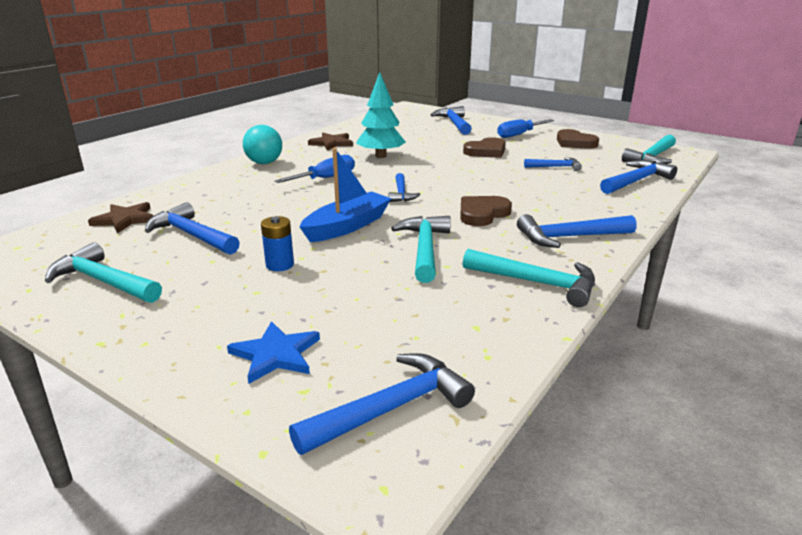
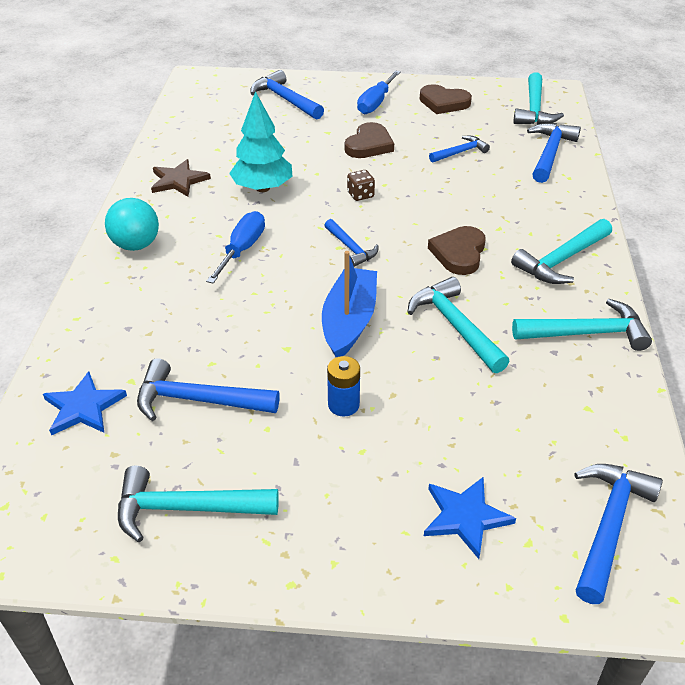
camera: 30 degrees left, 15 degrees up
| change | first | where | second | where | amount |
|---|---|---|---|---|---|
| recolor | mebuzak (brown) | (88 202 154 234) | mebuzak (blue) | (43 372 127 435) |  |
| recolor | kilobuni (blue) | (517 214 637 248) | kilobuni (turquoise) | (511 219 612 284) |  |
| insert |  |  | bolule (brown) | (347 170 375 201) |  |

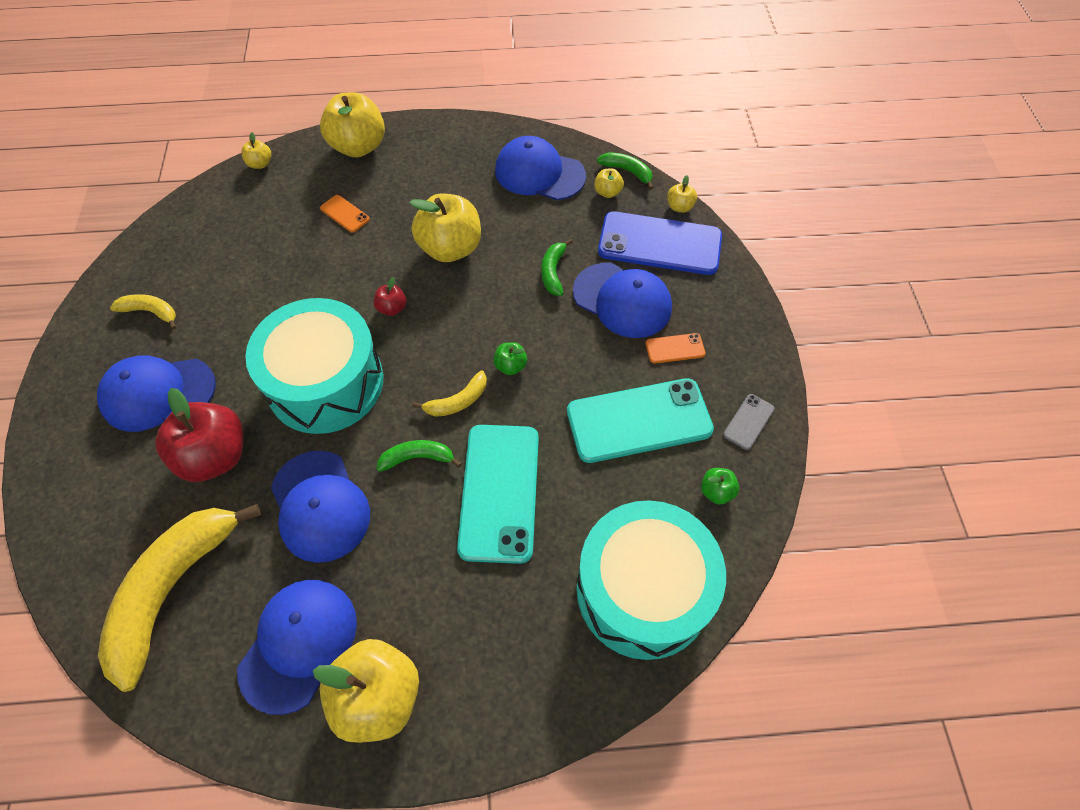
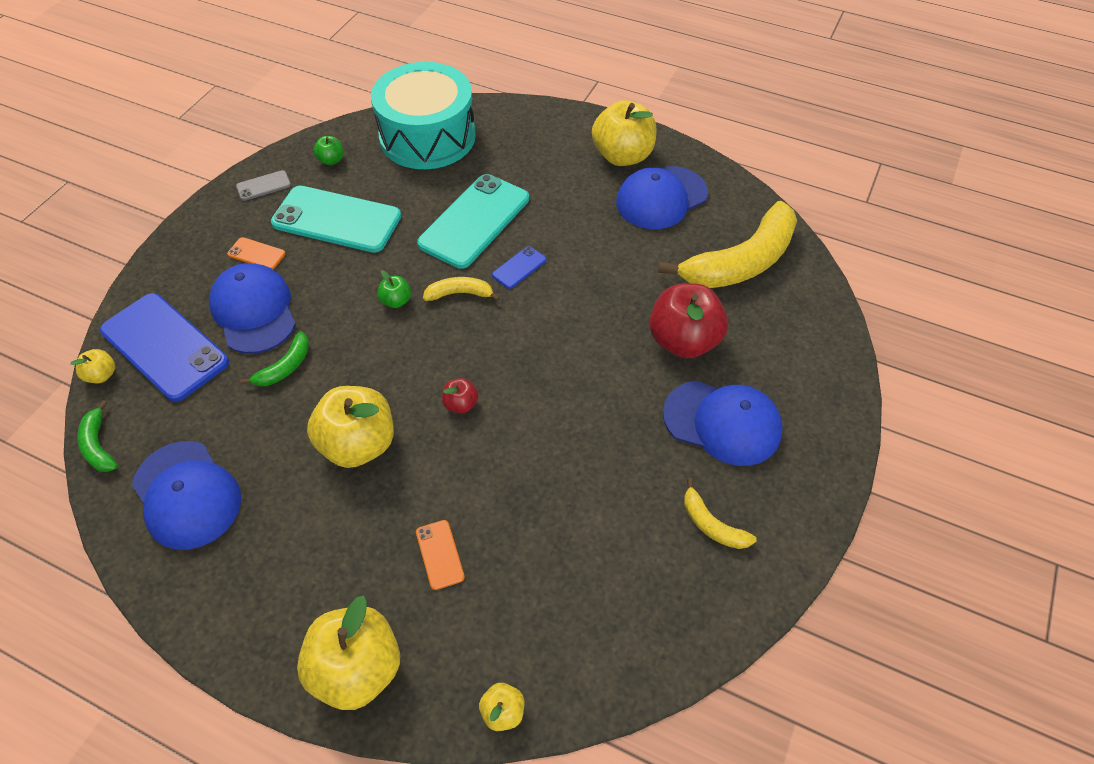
camera: 150 degrees left, 5 degrees down
| change | first | where | second | where | amount |
|---|---|---|---|---|---|
| delete | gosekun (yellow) | (594 168 624 198) |  |  |  |
| delete | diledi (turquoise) | (245 298 383 434) |  |  |  |
| replace | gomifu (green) | (377 440 462 472) | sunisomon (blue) | (492 246 546 289) |  |
| delete | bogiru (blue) | (271 450 370 563) |  |  |  |

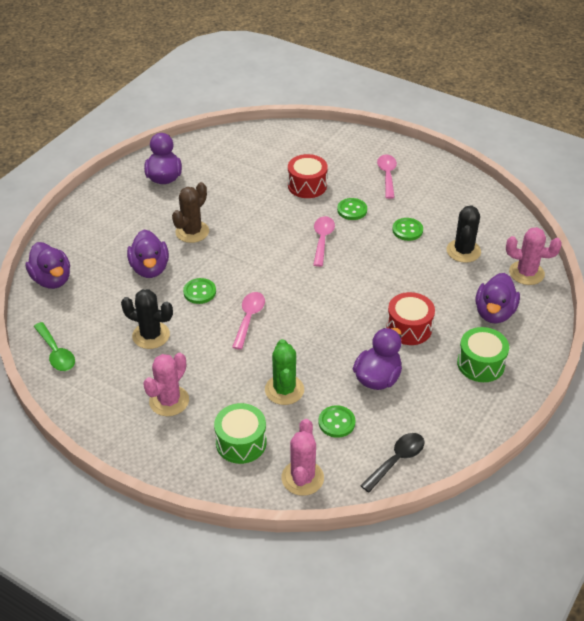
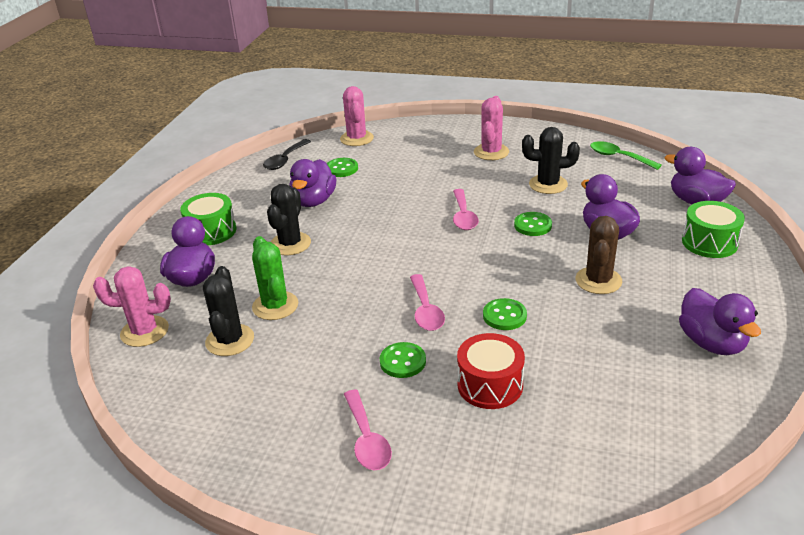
camera: 165 degrees right, 10 degrees down
| change | first | where | second | where | amount |
|---|---|---|---|---|---|
| move | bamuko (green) | (392 218 423 241) |  | (483 298 527 330) |  |
| replace | diledi (red) | (387 292 435 345) | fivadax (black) | (267 184 311 255) |  |
| move | fivadax (green) | (265 339 304 405) |  | (252 236 298 320) |  |
| move | diledi (green) | (214 403 266 464) |  | (682 201 745 258) |  |

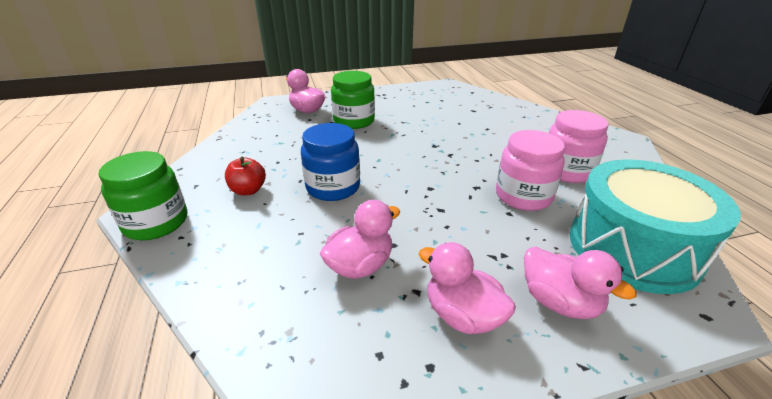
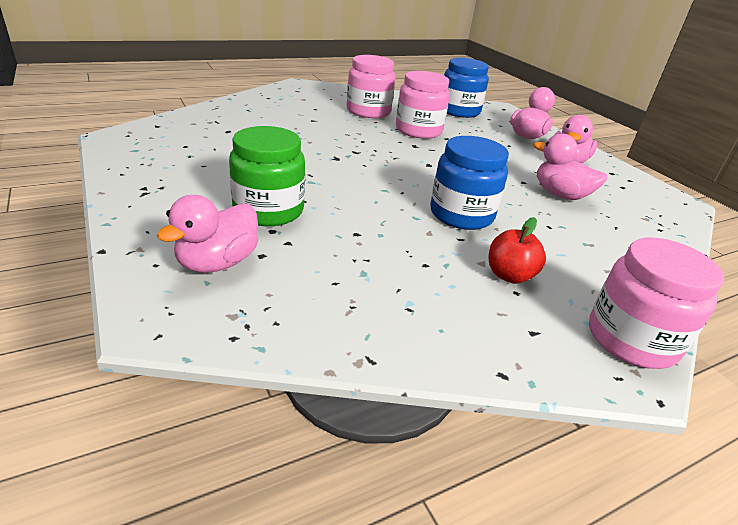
camera: 105 degrees left, 0 degrees up
| change | first | where | second | where | amount |
|---|---|---|---|---|---|
| recolor | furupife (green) | (99 151 187 240) | furupife (pink) | (589 238 724 369) |  |
| replace | diledi (turquoise) | (570 159 741 294) | furupife (blue) | (444 58 489 118) |  |

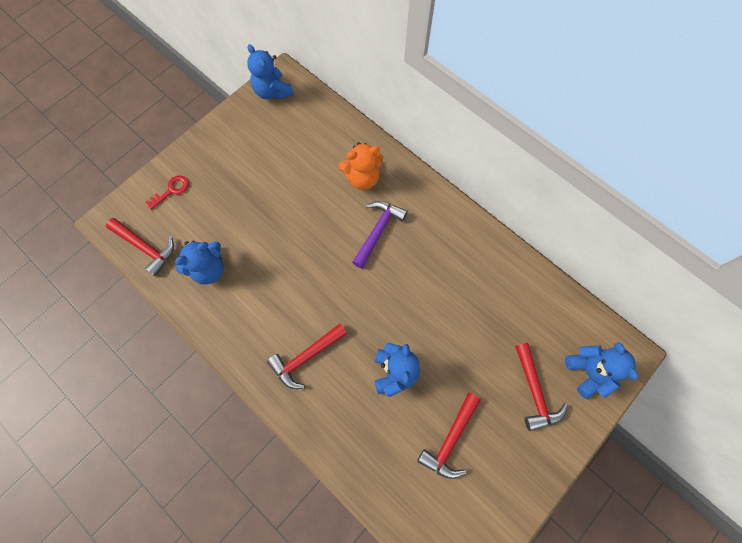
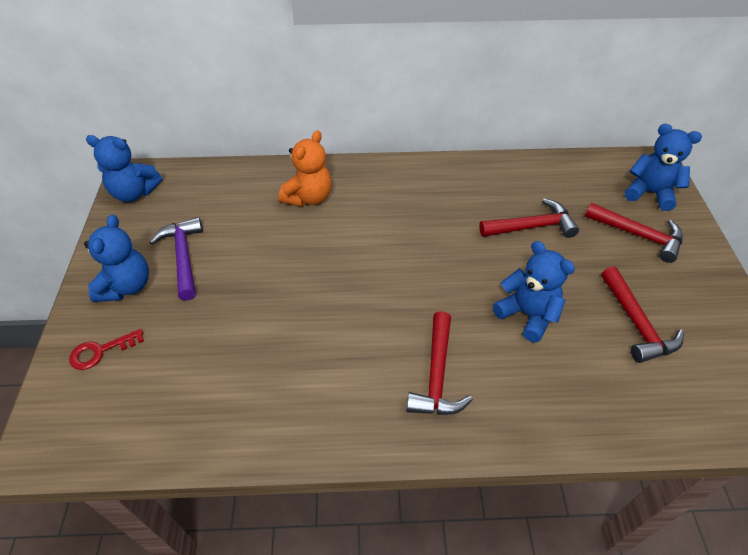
camera: 45 degrees left, 20 degrees down
| change | first | where | second | where | amount |
|---|---|---|---|---|---|
| rotate | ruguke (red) | (145 175 189 210) |  | (69 329 144 370) | 120 degrees counterclockwise |
| move | kilobuni (purple) | (352 201 408 268) |  | (149 217 203 301) |  |
| move | kilobuni (red) | (106 218 174 276) |  | (479 198 579 238) |  |
| move | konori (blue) | (175 241 224 285) |  | (84 215 149 302) |  |

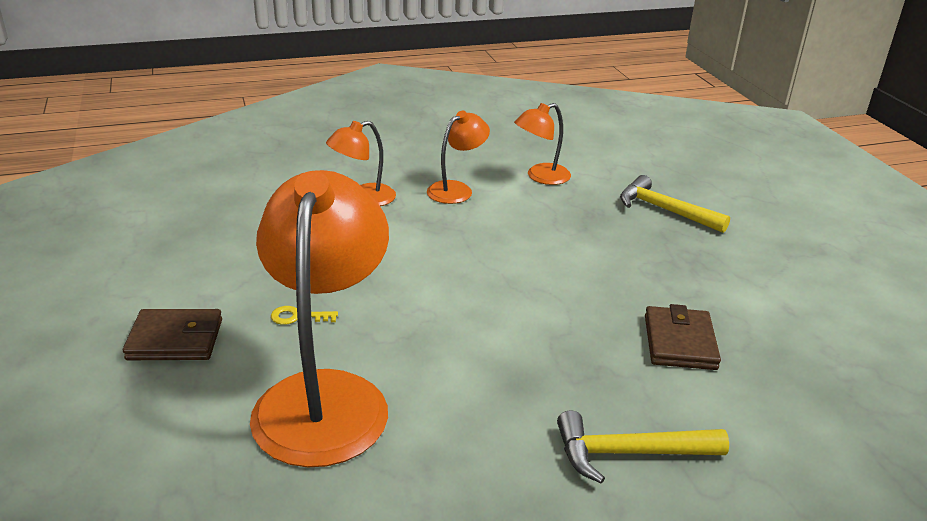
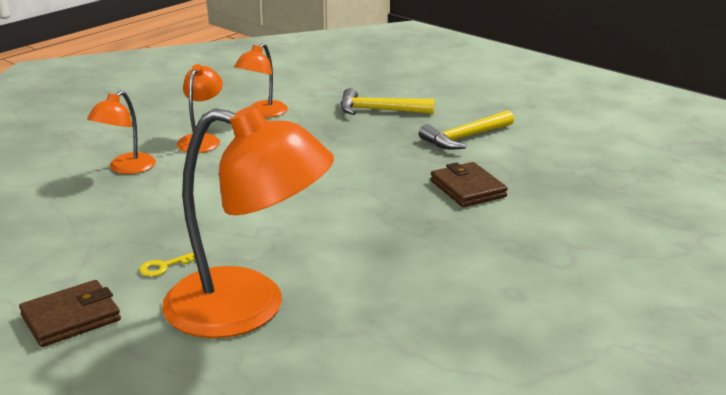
camera: 30 degrees left, 5 degrees down
| change | first | where | second | where | amount |
|---|---|---|---|---|---|
| rotate | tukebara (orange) | (250 170 389 467) |  | (162 105 334 338) | 135 degrees clockwise |
| move | kilobuni (yellow) | (557 410 729 484) |  | (419 110 514 150) |  |

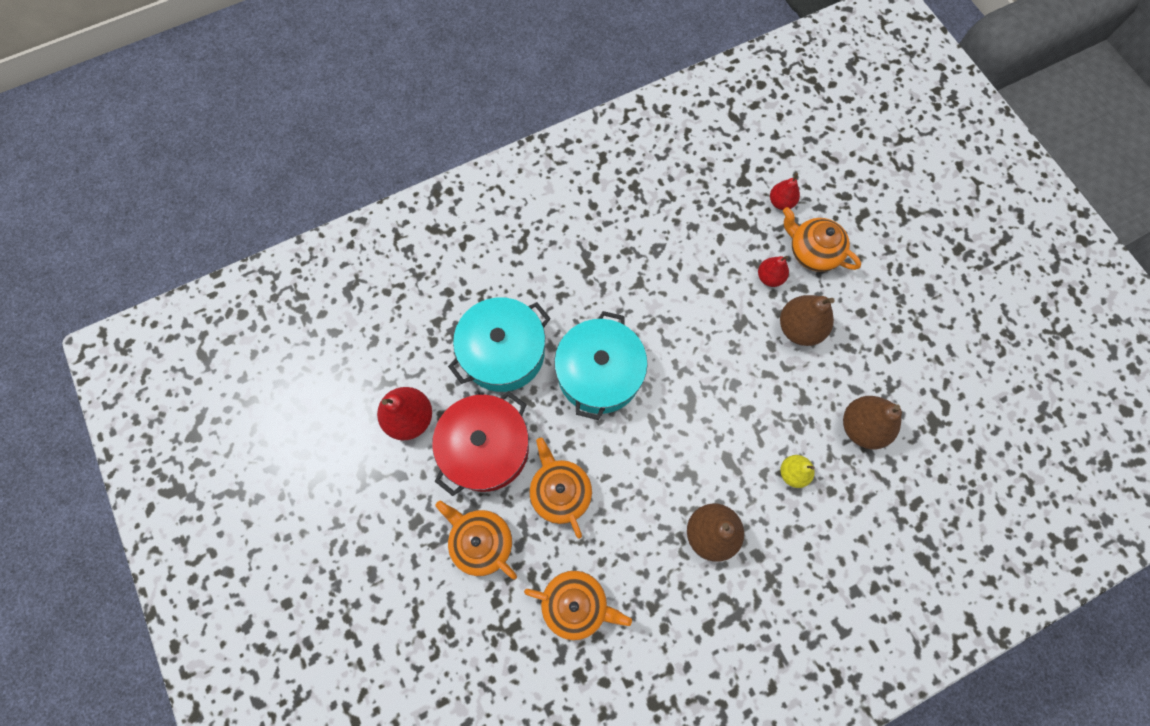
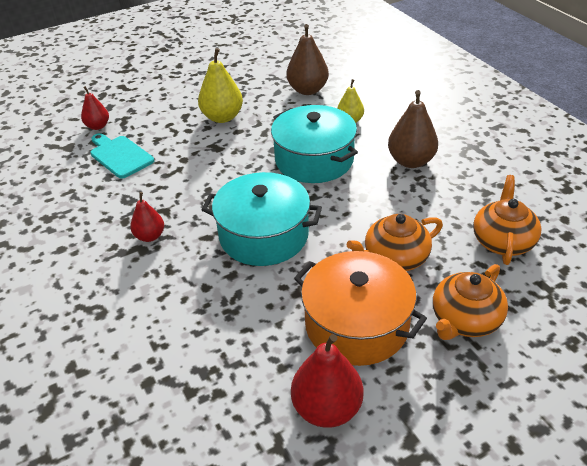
camera: 90 degrees left, 30 degrees down
| change | first | where | second | where | amount |
|---|---|---|---|---|---|
| delete | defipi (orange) | (783 207 861 272) |  |  |  |
| move | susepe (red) | (758 256 789 287) |  | (130 192 164 242) |  |
| recolor | susepe (brown) | (780 295 835 346) | susepe (yellow) | (198 48 243 123) |  |
| move | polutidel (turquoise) | (448 297 551 392) |  | (271 105 358 183) |  |
| recolor | polutidel (red) | (432 391 529 496) | polutidel (orange) | (294 251 427 366) |  |
| insert |  |  | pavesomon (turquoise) | (90 133 154 179) |  |

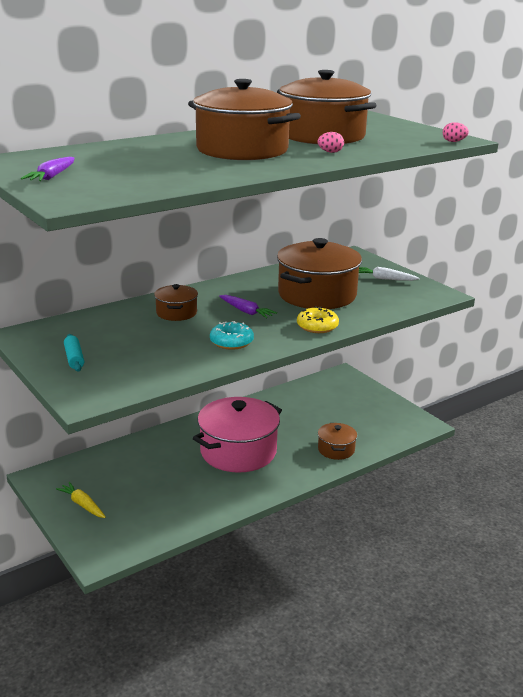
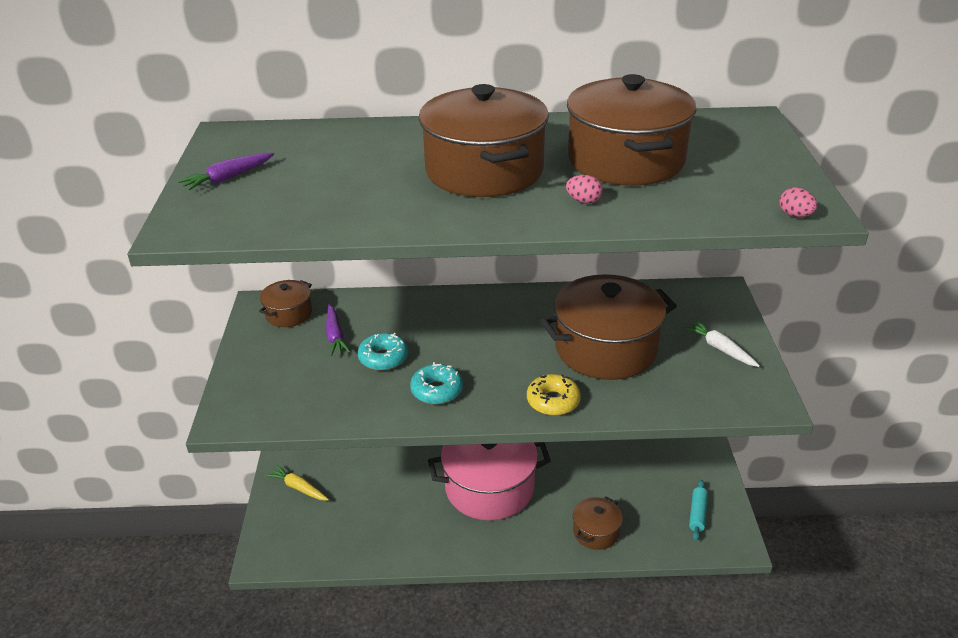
camera: 35 degrees right, 10 degrees up
| change | first | where | second | where | amount |
|---|---|---|---|---|---|
| move | polutidel (brown) | (154 284 198 321) |  | (259 280 312 327) |  |
| move | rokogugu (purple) | (219 295 277 319) |  | (326 304 351 357) |  |
| move | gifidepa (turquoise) | (64 334 84 372) |  | (689 480 708 541) |  |
| rotate | rokogugu (yellow) | (56 482 106 518) |  | (265 465 329 501) | 45 degrees counterclockwise |
| insert |  |  | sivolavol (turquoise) | (358 333 408 371) |  |

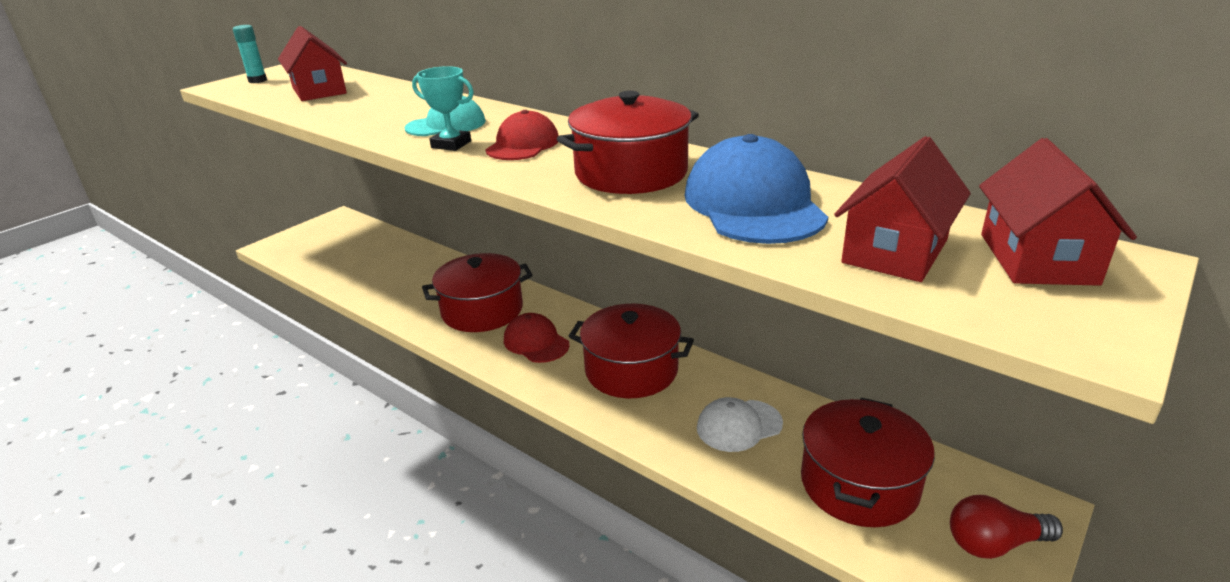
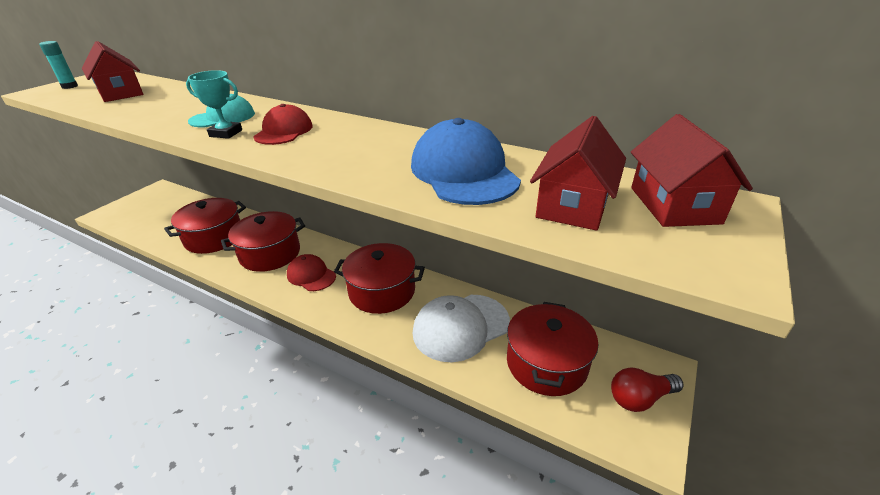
camera: 10 degrees left, 5 degrees up
| change | first | where | second | where | amount |
|---|---|---|---|---|---|
| move | polutidel (red) | (557 91 699 194) |  | (164 198 246 254) |  |
| resize | bogiru (white) | (697 397 783 452) |  | (413 295 510 362) | x1.63 |

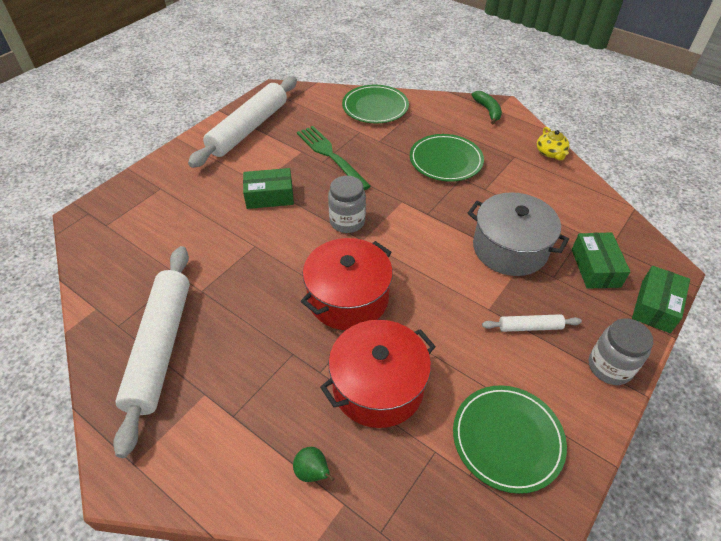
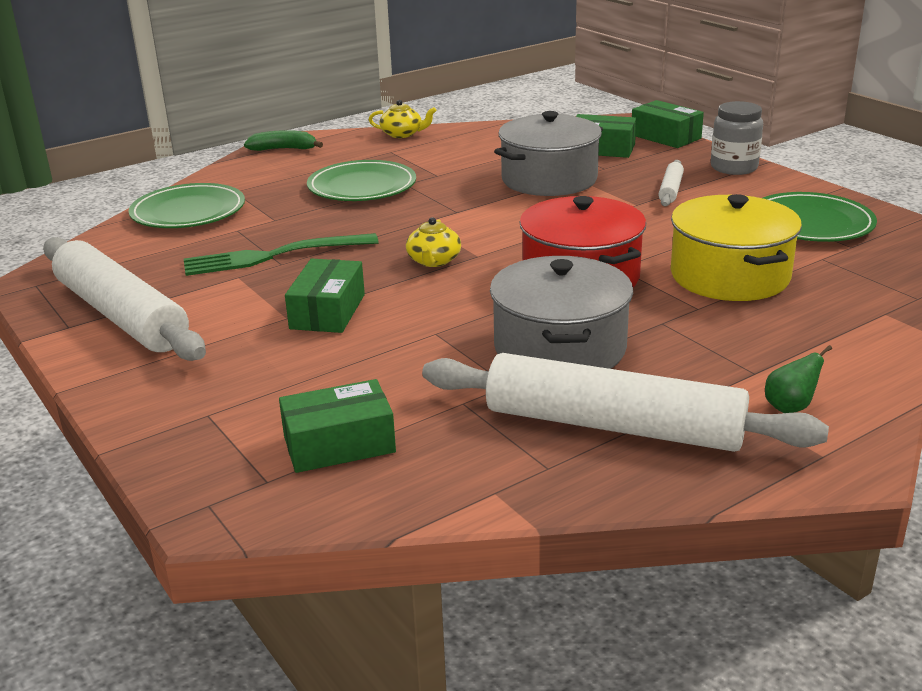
camera: 70 degrees left, 20 degrees down
| change | first | where | second | where | amount |
|---|---|---|---|---|---|
| replace | furupife (grey) | (328 176 366 233) | defipi (yellow) | (406 217 461 267) |  |
| recolor | polutidel (red) | (320 320 436 428) | polutidel (yellow) | (671 194 802 301) |  |
| move | susepe (green) | (293 447 335 482) |  | (765 345 832 413) |  |
| insert |  |  | polutidel (grey) | (490 256 633 369) |  |
| insert |  |  | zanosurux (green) | (279 379 396 473) |  |

